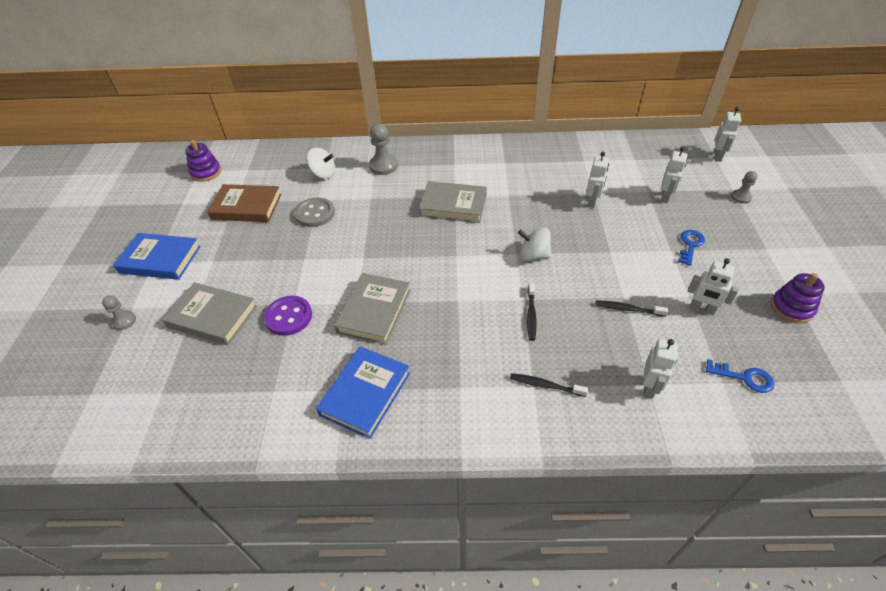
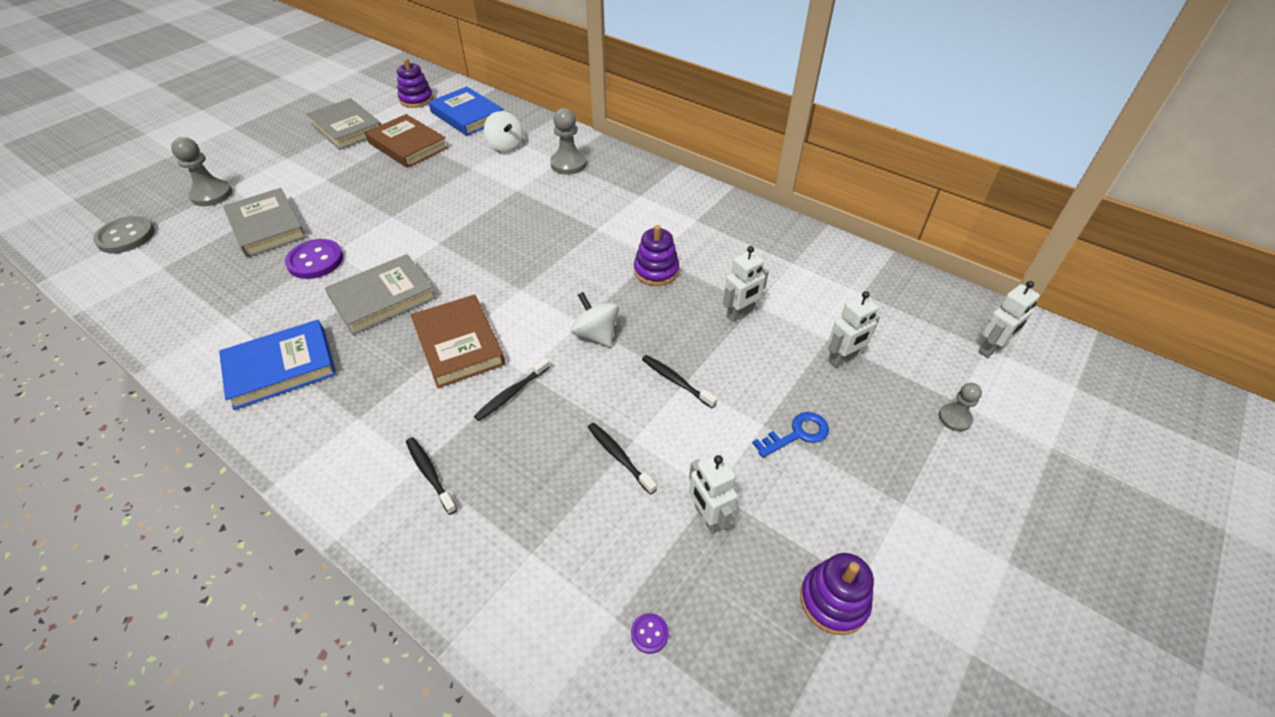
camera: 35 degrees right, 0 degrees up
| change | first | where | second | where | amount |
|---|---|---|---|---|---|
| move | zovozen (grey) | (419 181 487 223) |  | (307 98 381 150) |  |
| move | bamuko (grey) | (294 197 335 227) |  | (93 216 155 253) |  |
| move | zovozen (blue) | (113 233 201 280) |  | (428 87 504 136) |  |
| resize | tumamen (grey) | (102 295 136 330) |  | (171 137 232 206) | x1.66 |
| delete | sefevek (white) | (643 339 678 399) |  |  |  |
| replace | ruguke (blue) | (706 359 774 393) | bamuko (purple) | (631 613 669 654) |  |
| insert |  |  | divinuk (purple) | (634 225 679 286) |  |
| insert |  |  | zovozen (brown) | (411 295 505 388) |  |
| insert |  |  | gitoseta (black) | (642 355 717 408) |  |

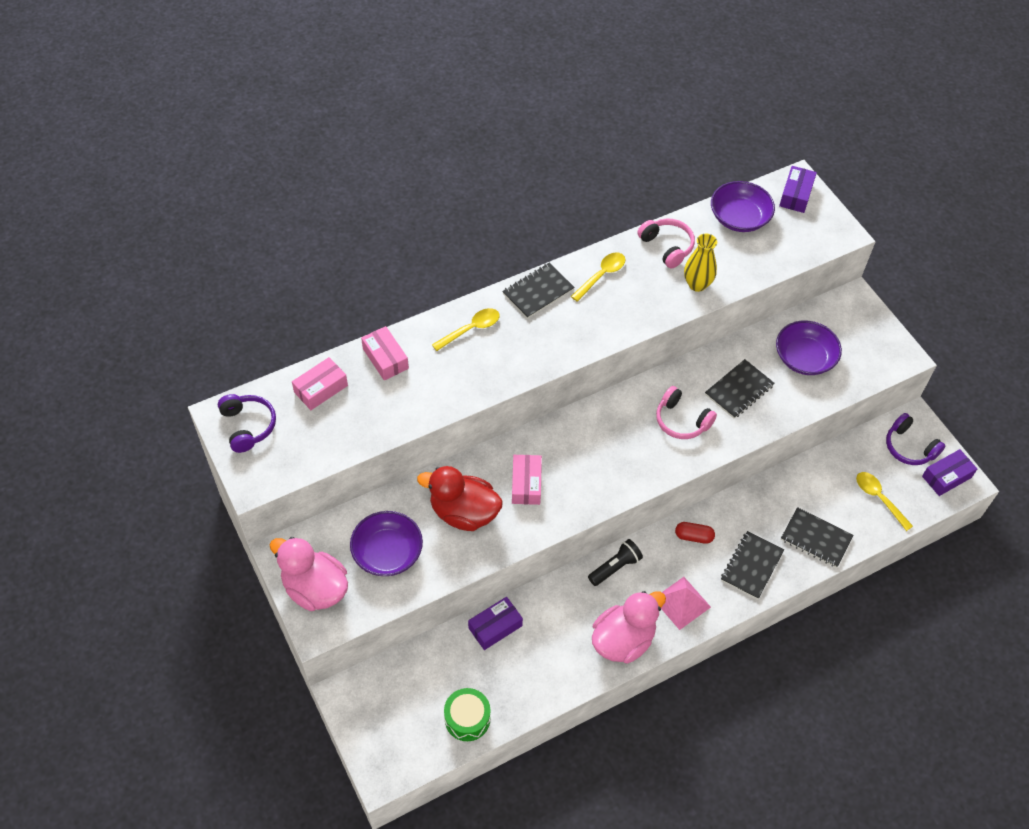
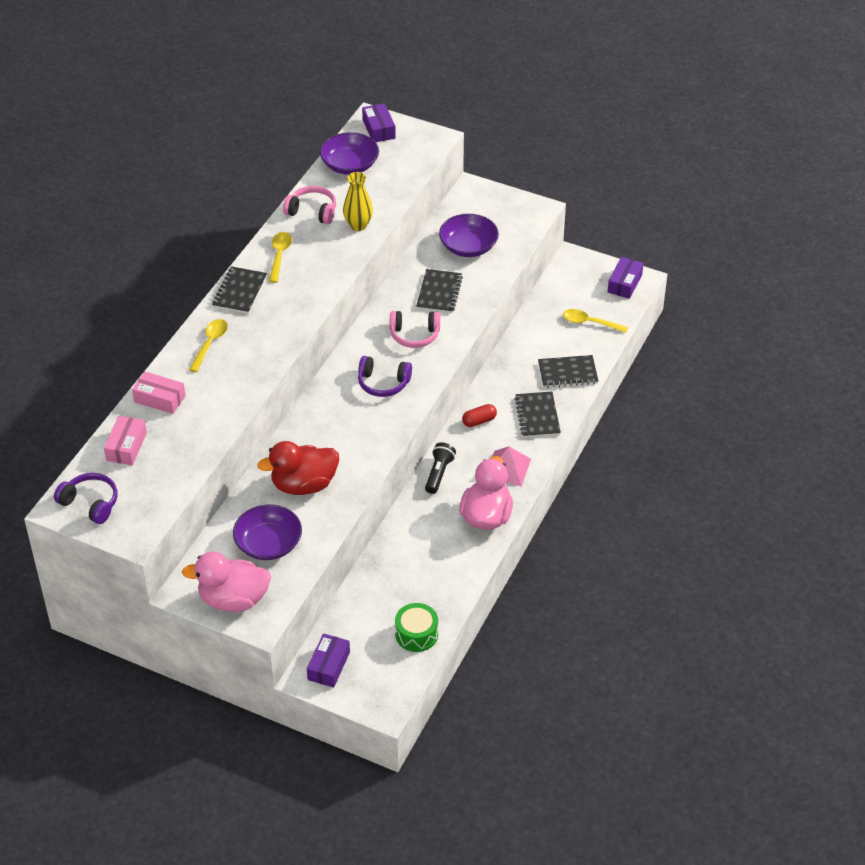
camera: 35 degrees left, 10 degrees down
| change | first | where | second | where | amount |
|---|---|---|---|---|---|
| move | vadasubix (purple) | (886 413 945 465) |  | (358 356 412 397) |  |
| delete | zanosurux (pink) | (512 455 542 505) |  |  |  |
| move | zanosurux (purple) | (468 597 523 650) |  | (307 633 350 687) |  |

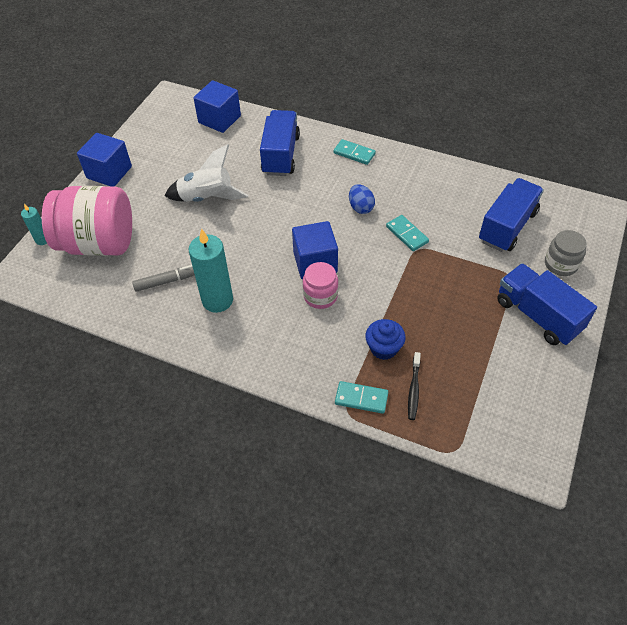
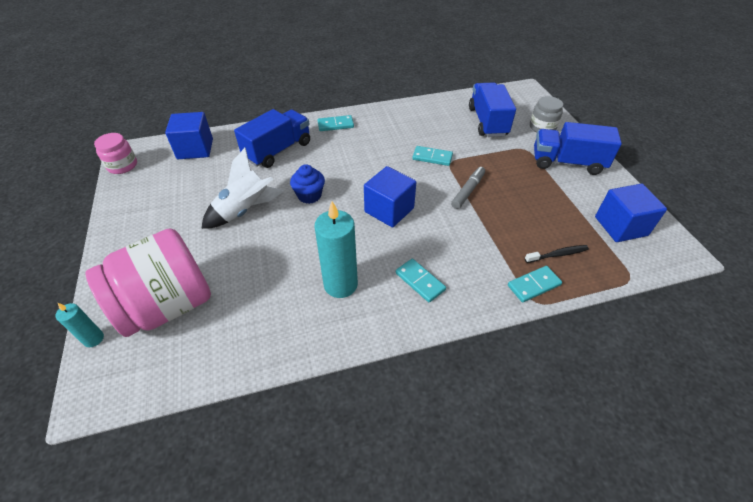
camera: 40 degrees left, 5 degrees down
| change | first | where | second | where | amount |
|---|---|---|---|---|---|
| rotate | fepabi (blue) | (260 110 300 176) |  | (234 109 310 168) | 75 degrees clockwise |
| move | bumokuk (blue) | (77 133 132 187) |  | (595 184 667 242) |  |
| delete | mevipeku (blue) | (349 184 375 214) |  |  |  |
| move | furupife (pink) | (303 262 338 309) |  | (94 133 137 174) |  |
| move | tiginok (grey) | (132 265 195 292) |  | (451 167 485 209) |  |
| move | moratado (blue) | (365 319 406 360) |  | (290 164 325 204) |  |
| rotate | gitoseta (black) | (408 352 421 420) |  | (525 245 589 263) | 75 degrees counterclockwise |
| insert |  |  | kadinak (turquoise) | (396 259 446 303) |  |

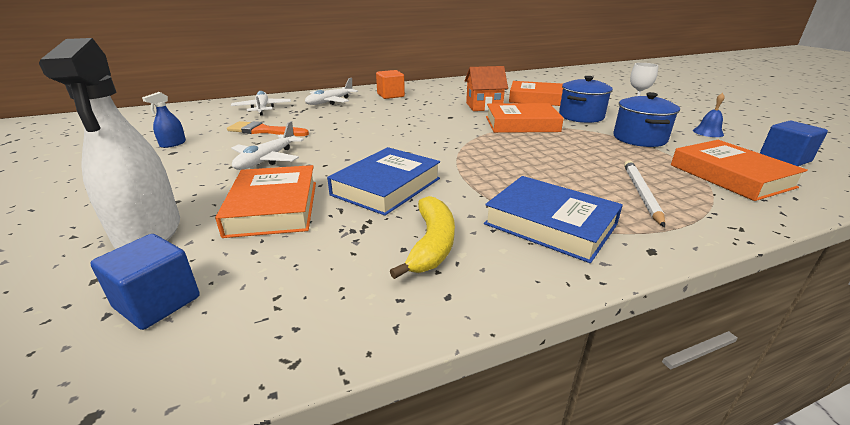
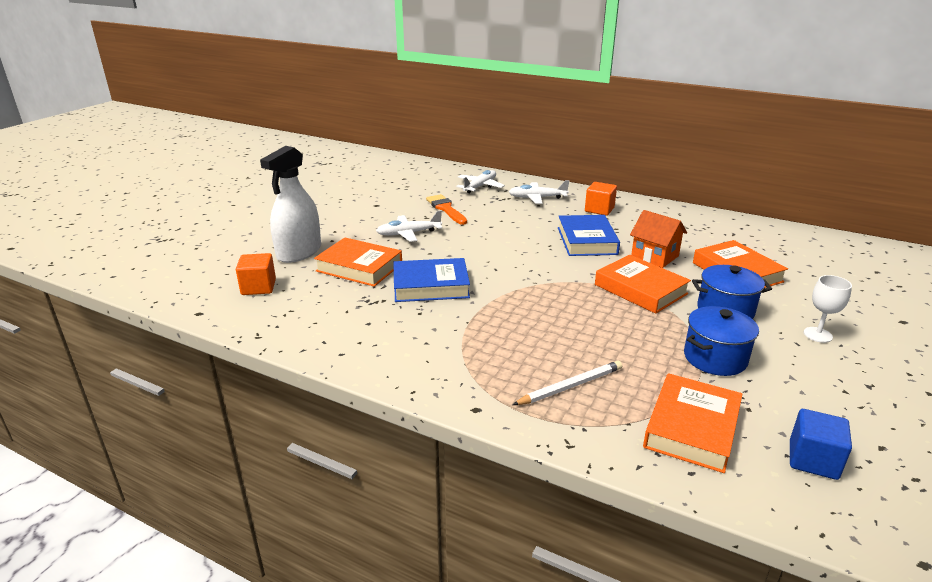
camera: 50 degrees right, 0 degrees up
| change | first | where | second | where | amount |
|---|---|---|---|---|---|
| delete | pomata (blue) | (142 92 186 148) |  |  |  |
| delete | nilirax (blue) | (693 93 725 137) |  |  |  |
| rotate | zovozen (orange) | (215 165 316 238) |  | (314 238 402 287) | 75 degrees clockwise |
| move | zovozen (blue) | (484 176 623 263) |  | (558 215 620 256) |  |
| delete | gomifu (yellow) | (390 196 455 279) |  |  |  |
| recolor | bumokuk (blue) | (90 234 200 330) | bumokuk (orange) | (236 253 276 295) |  |

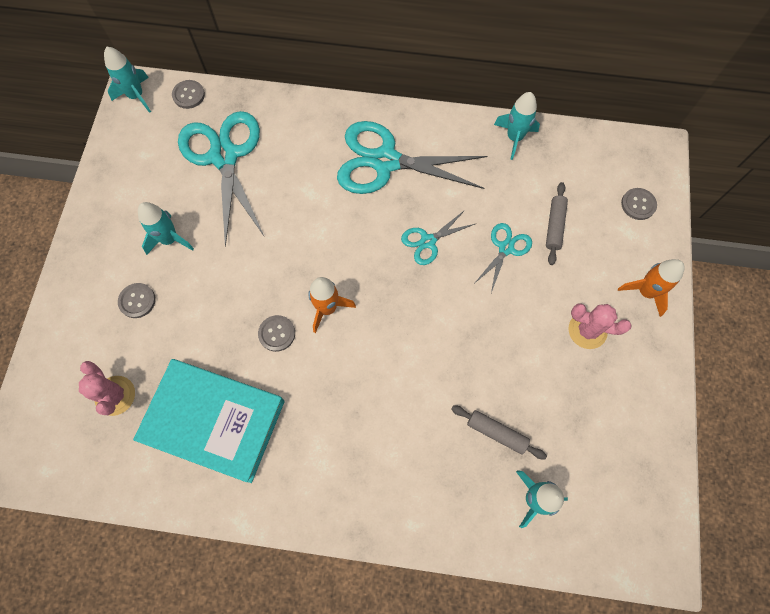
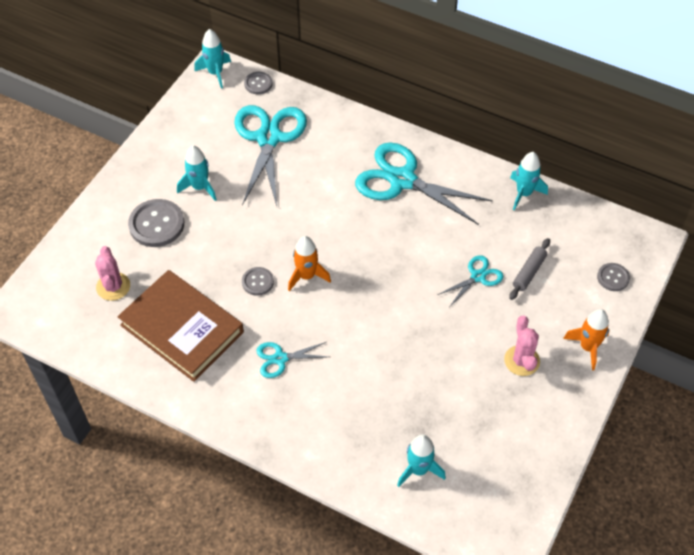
camera: 20 degrees right, 15 degrees down
| change | first | where | second | where | amount |
|---|---|---|---|---|---|
| move | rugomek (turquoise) | (401 210 475 265) |  | (256 342 328 378) |  |
| resize | bamuko (grey) | (118 283 156 318) |  | (128 199 184 247) | x1.79 |
| rotate | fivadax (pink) | (568 303 632 349) |  | (504 316 540 376) | 45 degrees clockwise |
| recolor | zovozen (turquoise) | (133 359 285 483) | zovozen (brown) | (117 270 244 382) |  |
| delete | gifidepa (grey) | (451 405 547 459) |  |  |  |

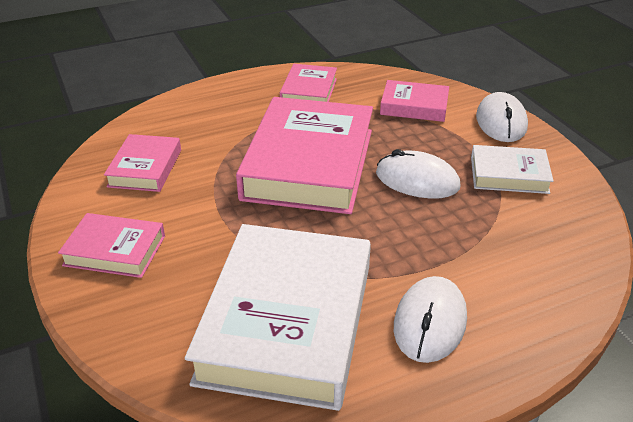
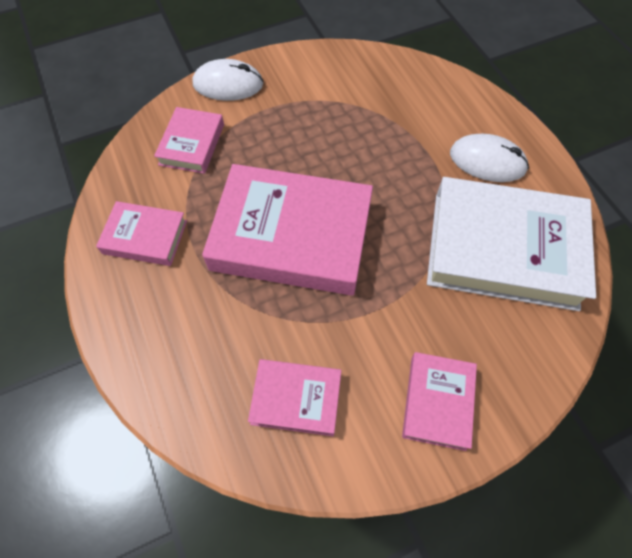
camera: 90 degrees left, 25 degrees up
| change | first | where | second | where | amount |
|---|---|---|---|---|---|
| delete | zovozen (white) | (471 145 553 194) |  |  |  |
| delete | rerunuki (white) | (376 149 460 199) |  |  |  |

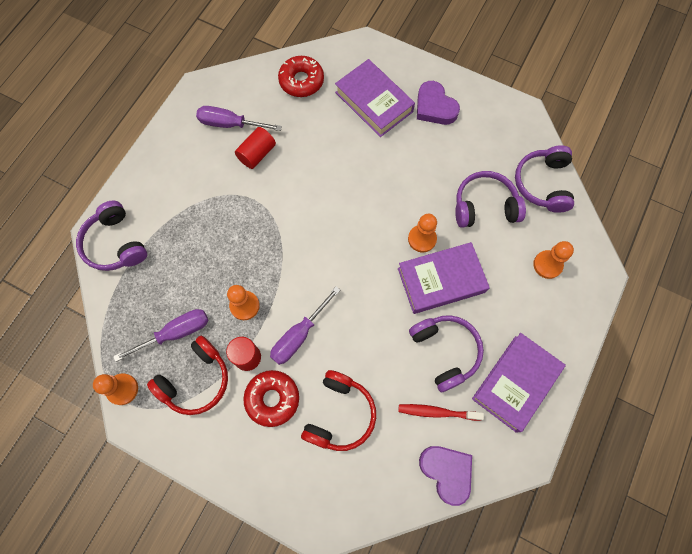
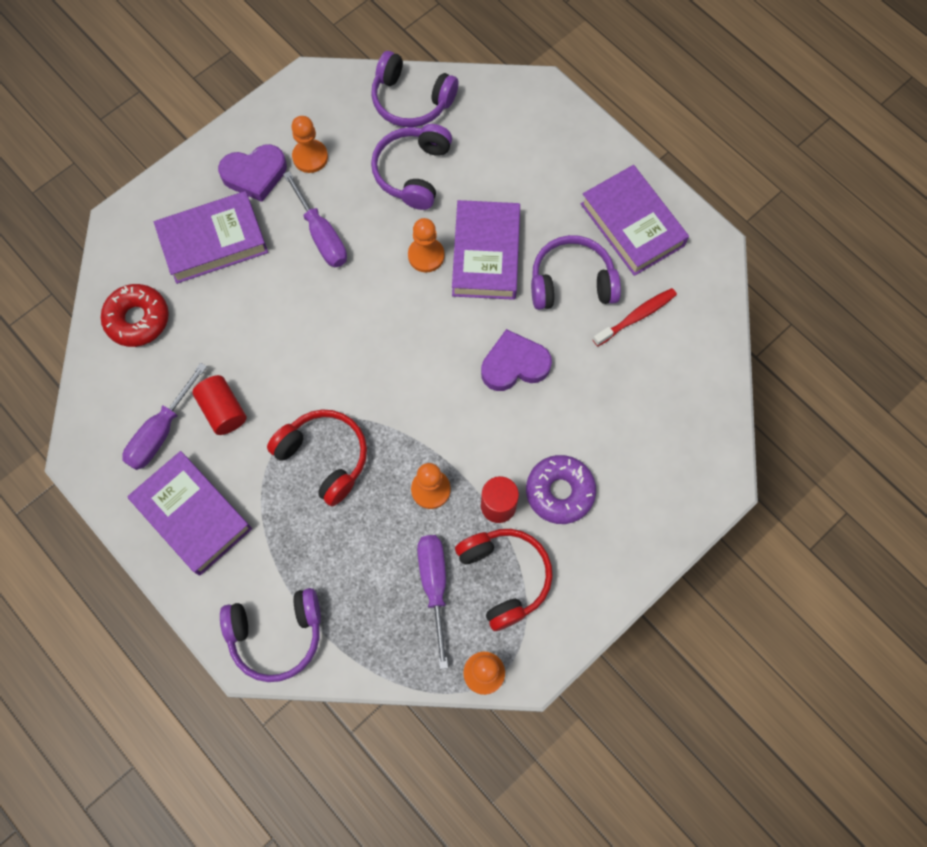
camera: 70 degrees left, 0 degrees up
| change | first | where | second | where | amount |
|---|---|---|---|---|---|
| move | tumamen (orange) | (533 241 574 279) |  | (291 116 328 173) |  |
| move | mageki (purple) | (270 286 340 365) |  | (283 171 347 267) |  |
| recolor | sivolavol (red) | (243 370 299 427) | sivolavol (purple) | (526 455 596 524) |  |
| move | vadasubix (red) | (301 370 376 451) |  | (267 409 367 506) |  |
| rotate | gitoseta (red) | (398 404 484 421) |  | (593 288 677 346) | 150 degrees counterclockwise |
| move | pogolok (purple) | (419 446 472 506) |  | (481 329 552 391) |  |
| insert |  |  | zovozen (purple) | (127 451 252 576) |  |

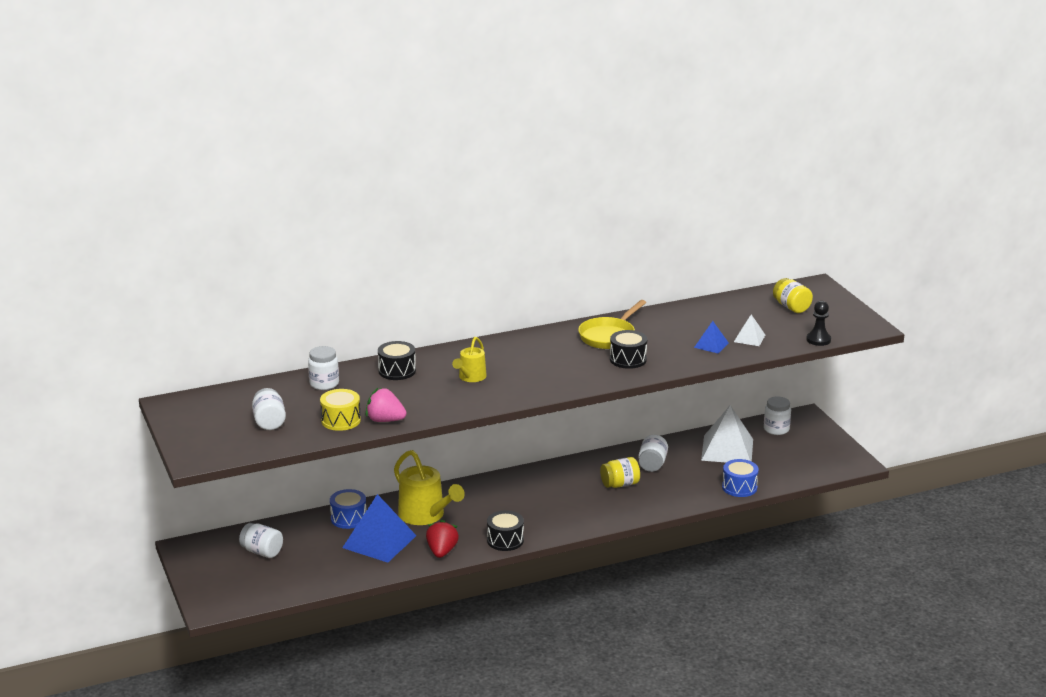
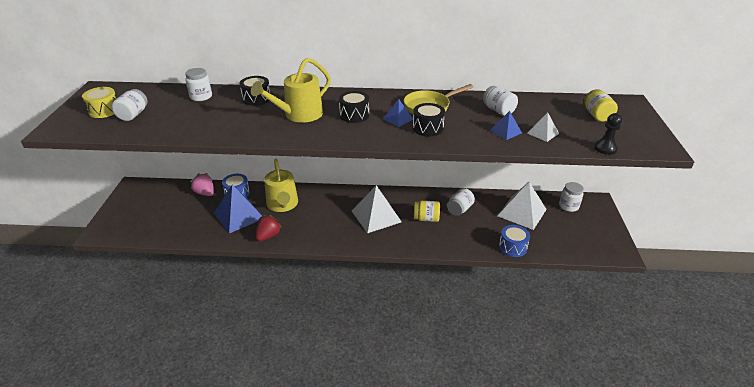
camera: 25 degrees right, 10 degrees up
| change | first | where | second | where | amount |
|---|---|---|---|---|---|
| resize | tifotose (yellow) | (452 337 487 382) |  | (251 58 331 123) | x1.74 |
| move | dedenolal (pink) | (365 388 407 422) |  | (190 173 214 196) |  |
| move | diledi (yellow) | (320 389 361 431) |  | (82 87 117 118) |  |
| move | diledi (black) | (487 510 524 551) |  | (339 91 369 123) |  |
| move | furupife (white) | (239 523 283 558) |  | (483 86 518 116) |  |
| insert |  |  | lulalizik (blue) | (383 99 413 127) |  |
| insert |  |  | lulalizik (white) | (352 185 402 233) |  |

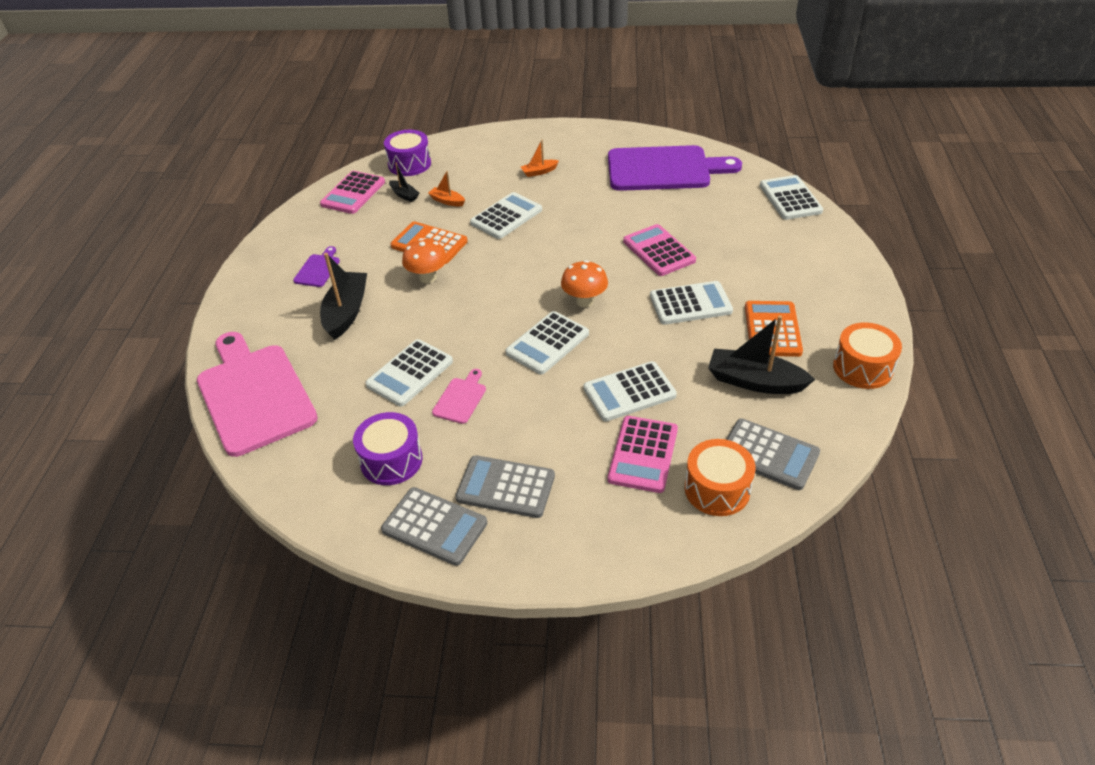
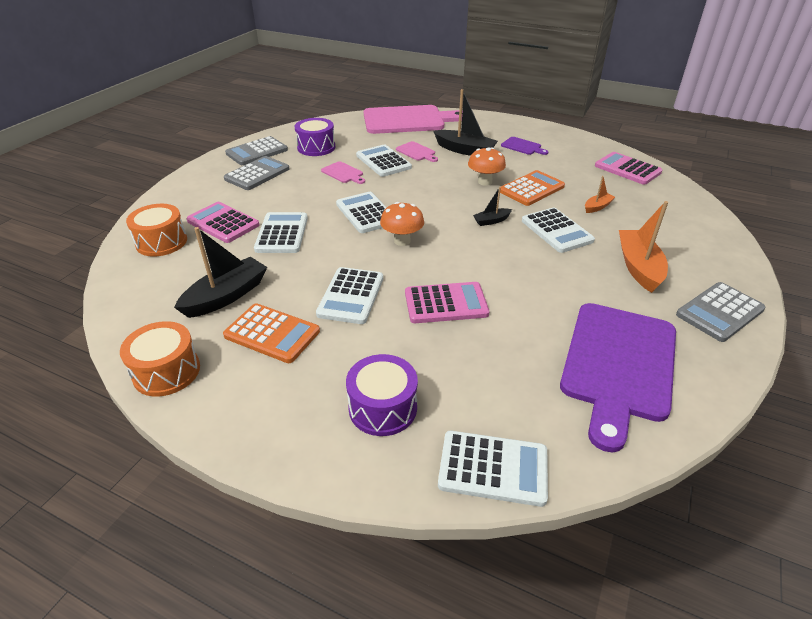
camera: 110 degrees right, 5 degrees down
| change | first | where | second | where | amount |
|---|---|---|---|---|---|
| move | diledi (purple) | (384 130 431 176) |  | (346 354 418 436) |  |
| resize | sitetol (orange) | (521 140 559 177) |  | (619 201 668 293) | x1.95 |
| move | sitetol (black) | (389 162 419 202) |  | (473 187 512 226) |  |
| move | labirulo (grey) | (726 419 820 490) |  | (676 282 765 342) |  |
| insert |  |  | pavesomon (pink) | (396 141 438 162) |  |

